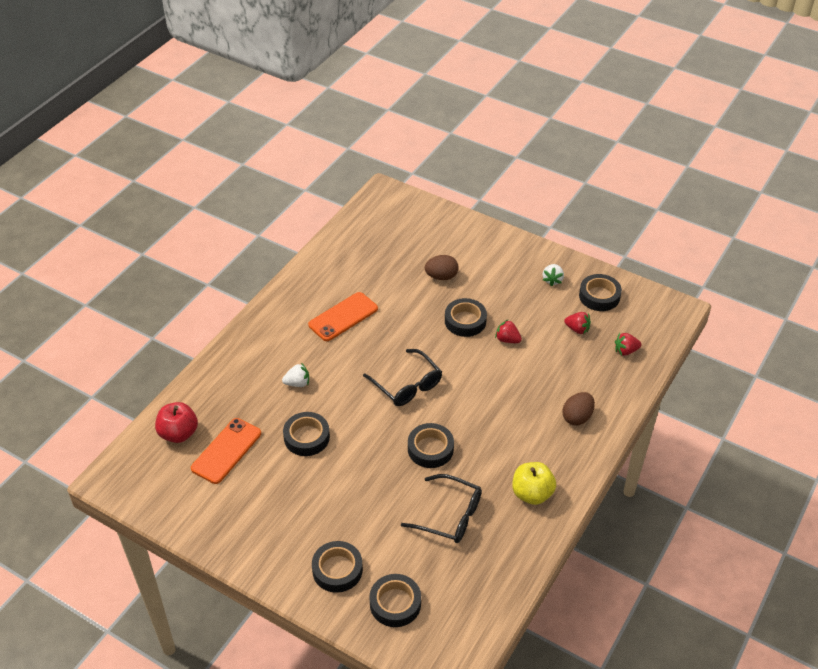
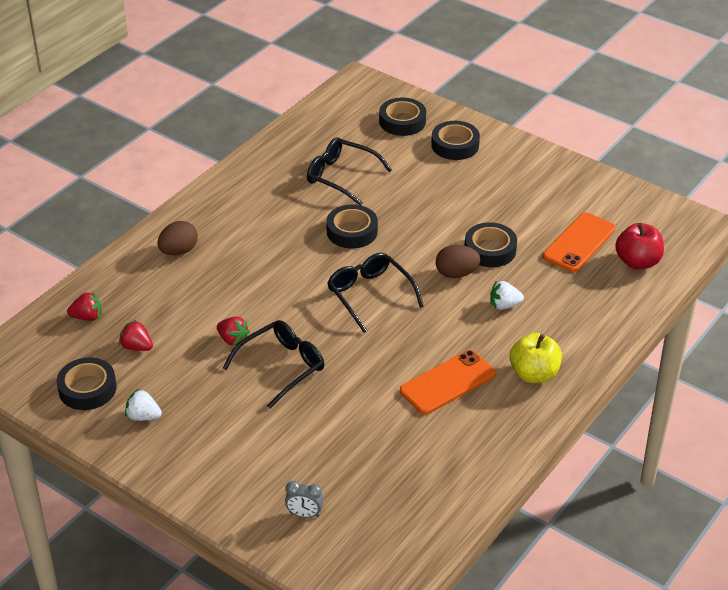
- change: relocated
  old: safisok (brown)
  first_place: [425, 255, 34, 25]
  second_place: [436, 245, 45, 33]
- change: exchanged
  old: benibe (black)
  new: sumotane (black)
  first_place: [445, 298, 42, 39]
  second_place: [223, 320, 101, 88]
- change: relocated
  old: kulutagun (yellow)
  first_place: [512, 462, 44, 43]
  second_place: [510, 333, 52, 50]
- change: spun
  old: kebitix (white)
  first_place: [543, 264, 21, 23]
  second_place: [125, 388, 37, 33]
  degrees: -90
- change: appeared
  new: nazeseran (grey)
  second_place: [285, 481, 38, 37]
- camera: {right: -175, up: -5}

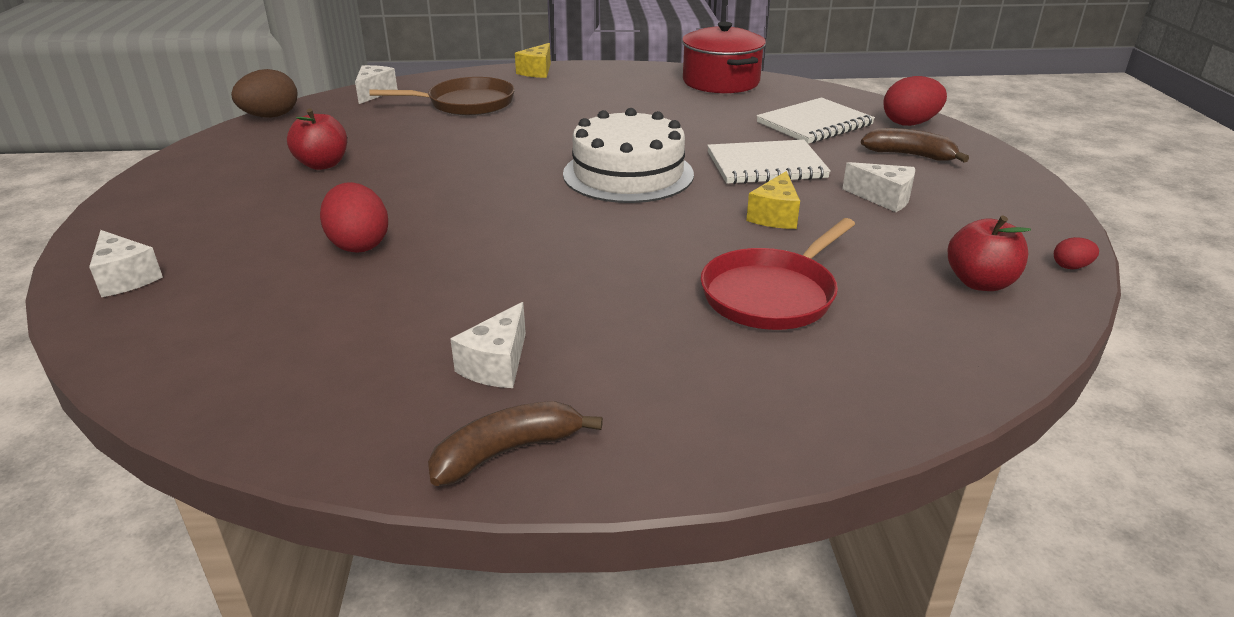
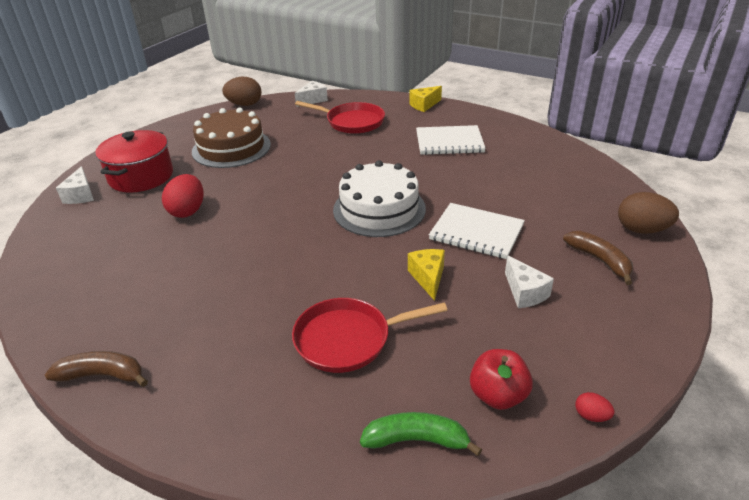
- change: exchanged
  old: kulutagun (red)
  new: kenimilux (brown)
  first_place: [287, 108, 60, 62]
  second_place: [192, 108, 79, 60]
- change: colour
  old: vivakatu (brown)
  new: vivakatu (red)
  first_place: [370, 77, 145, 39]
  second_place: [295, 101, 90, 33]
- change: missing
  old: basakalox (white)
  first_place: [450, 302, 76, 86]
- change: relocated
  old: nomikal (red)
  first_place: [682, 22, 84, 72]
  second_place: [95, 130, 78, 63]
- change: spun
  old: basakalox (yellow)
  first_place: [746, 171, 54, 58]
  second_place: [408, 249, 37, 52]
  degrees: 120
- change: relocated
  old: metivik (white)
  first_place: [757, 97, 118, 47]
  second_place: [416, 125, 70, 30]
- change: colour
  old: safisok (red)
  new: safisok (brown)
  first_place: [883, 76, 64, 50]
  second_place: [618, 192, 61, 42]
- change: appeared
  new: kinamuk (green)
  second_place: [360, 412, 122, 44]
- camera: {right: 35, up: 5}

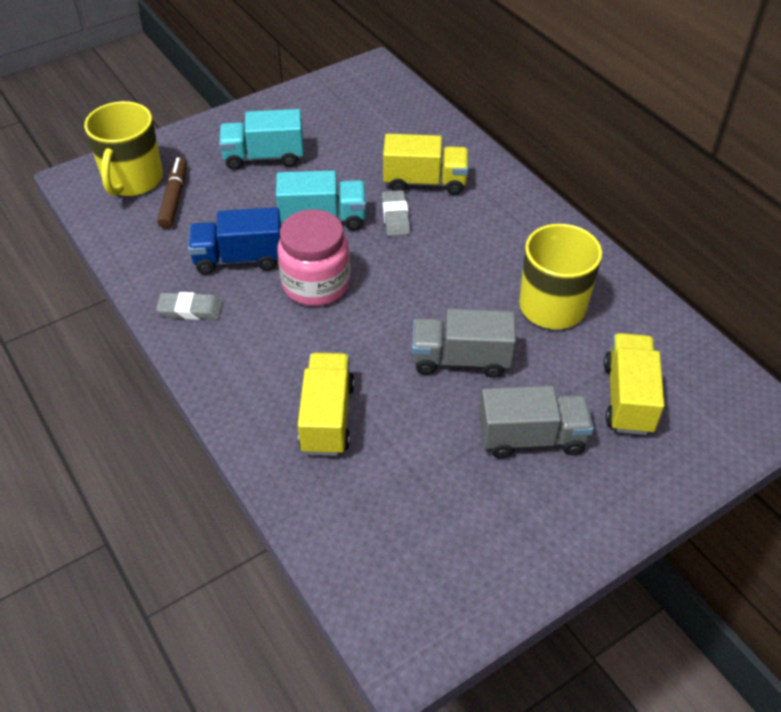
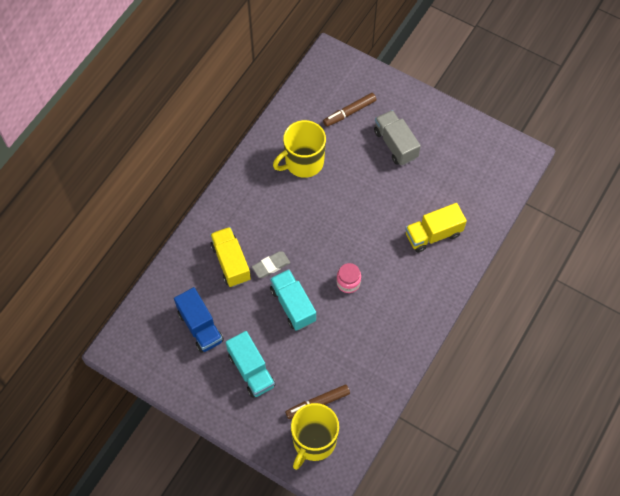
- change: spun
  old: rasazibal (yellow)
  first_place: [84, 101, 79, 95]
  second_place: [291, 403, 48, 67]
  degrees: 135
- change: missing
  old: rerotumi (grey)
  first_place: [156, 292, 67, 28]
- change: relocated
  old: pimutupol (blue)
  first_place: [188, 207, 93, 68]
  second_place: [174, 287, 50, 66]
- change: size
  old: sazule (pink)
  first_place: [277, 209, 73, 97]
  second_place: [336, 263, 25, 30]
  factor: 0.57
- change: missing
  old: pimutupol (grey)
  first_place: [412, 309, 104, 69]
- change: exchanged
  old: pimutupol (yellow)
  new: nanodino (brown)
  first_place: [604, 333, 61, 102]
  second_place: [323, 93, 53, 34]
- camera: {right: -115, up: 15}

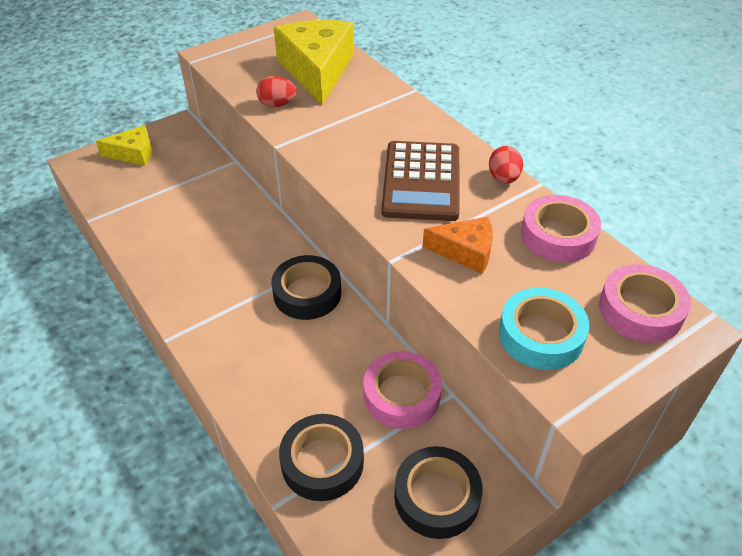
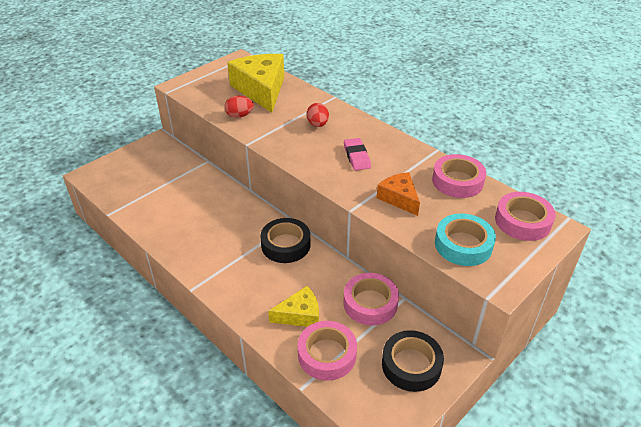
- change: relocated
  old: basakalox (yellow)
  first_place: [96, 125, 56, 41]
  second_place: [268, 286, 51, 41]
- change: colour
  old: benibe (black)
  new: benibe (pink)
  first_place: [279, 414, 85, 87]
  second_place: [298, 321, 59, 60]
- change: exchanged
  old: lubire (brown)
  new: rerotumi (pink)
  first_place: [381, 141, 79, 80]
  second_place: [344, 138, 27, 33]
- change: spun
  old: basakalox (orange)
  first_place: [423, 217, 70, 57]
  second_place: [377, 172, 43, 44]
  degrees: -120
- change: relocated
  old: safisok (red)
  first_place: [489, 146, 34, 38]
  second_place: [307, 103, 22, 24]
- camera: {right: -10, up: -5}

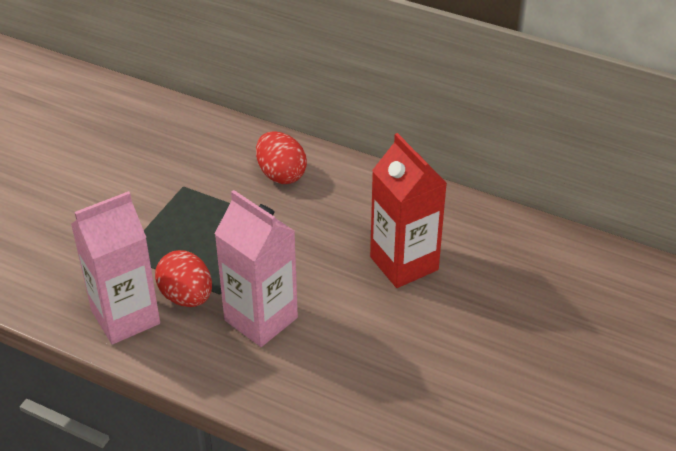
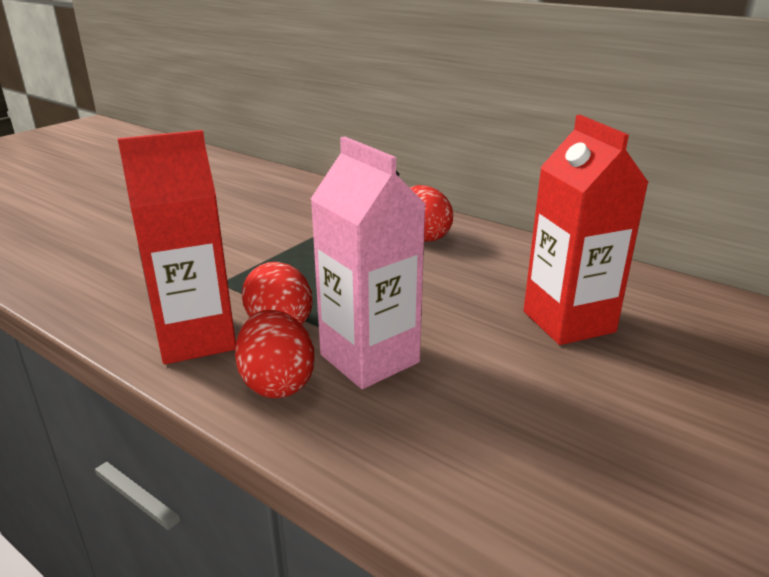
- change: colour
  old: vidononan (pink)
  new: vidononan (red)
  first_place: [71, 191, 89, 154]
  second_place: [117, 130, 119, 234]
- change: appeared
  new: safisok (red)
  second_place: [235, 310, 80, 88]
- camera: {right: 10, up: -15}

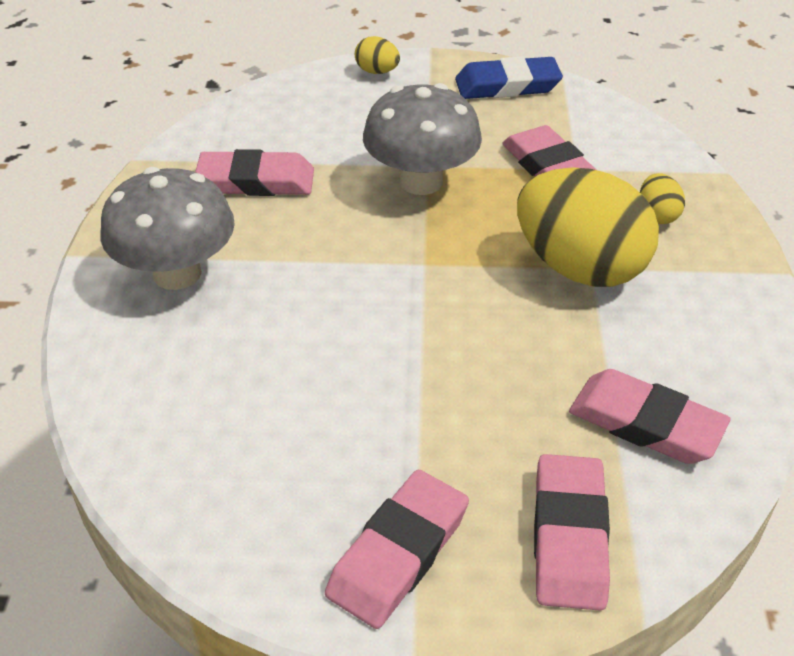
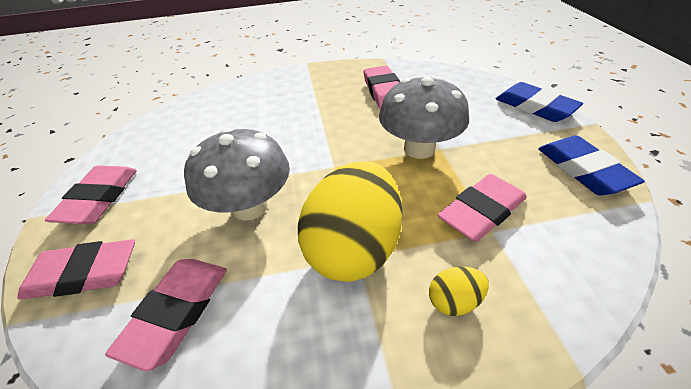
- change: relocated
  old: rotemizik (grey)
  first_place: [100, 167, 135, 123]
  second_place: [184, 128, 106, 93]
- change: spun
  old: rerotumi (pink)
  first_place: [325, 470, 144, 159]
  second_place: [45, 166, 92, 58]
  degrees: 75
- change: exchanged
  old: safisok (yellow)
  new: rerotumi (blue)
  first_place: [355, 36, 45, 38]
  second_place: [496, 82, 87, 40]
- camera: {right: 80, up: 0}

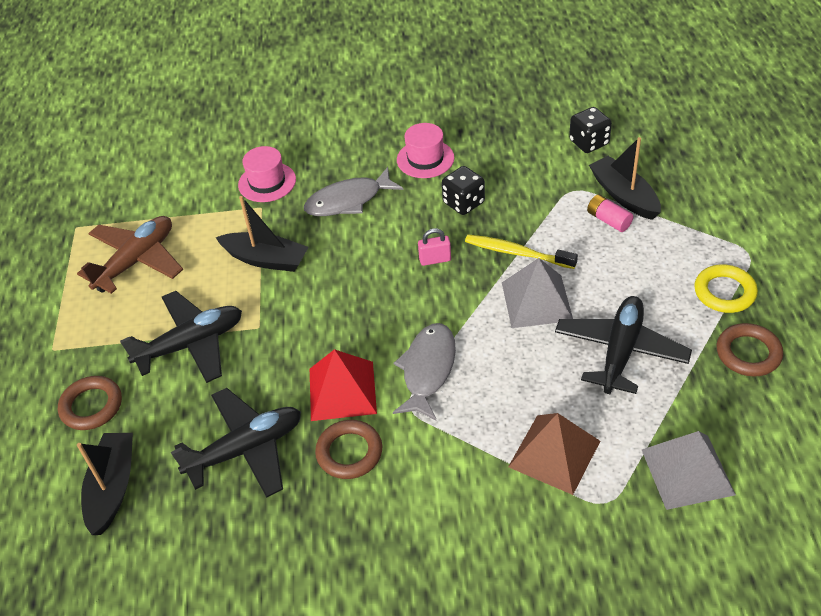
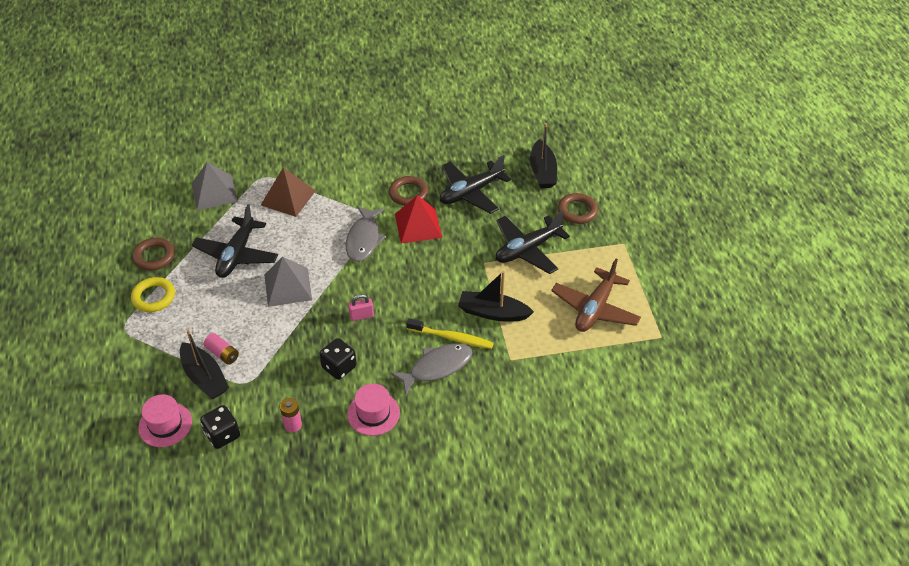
- change: relocated
  old: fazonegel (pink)
  first_place: [238, 146, 58, 56]
  second_place: [138, 394, 54, 53]
- change: relocated
  old: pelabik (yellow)
  first_place: [465, 235, 113, 34]
  second_place: [407, 318, 87, 31]
- change: appeared
  new: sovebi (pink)
  second_place: [280, 398, 22, 34]
- camera: {right: 170, up: 0}

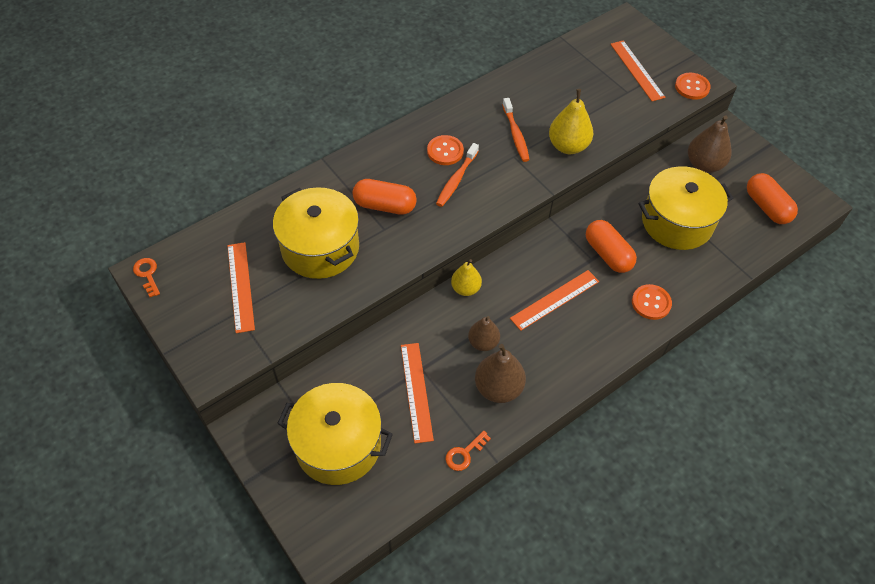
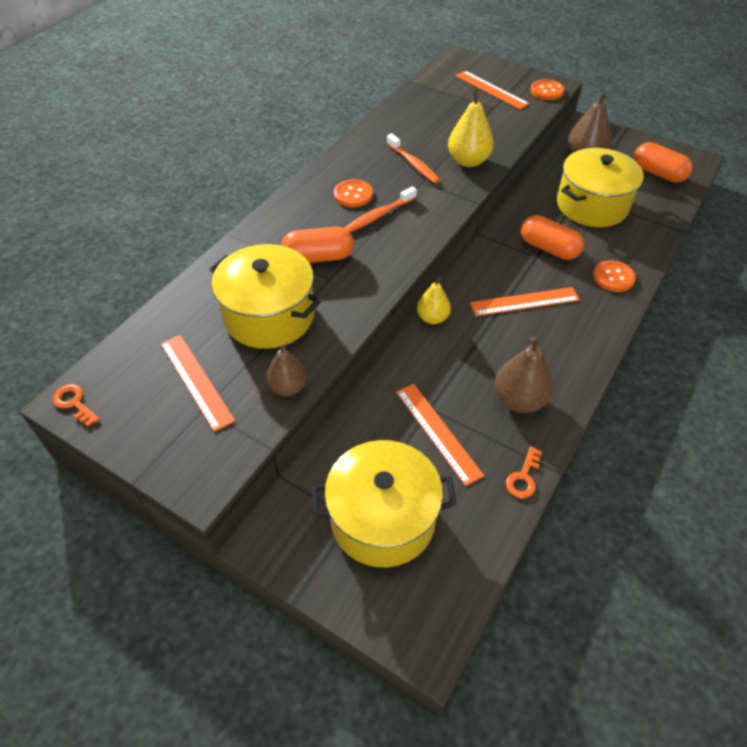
- change: spun
  old: pelabik (orange)
  first_place: [436, 143, 43, 64]
  second_place: [344, 186, 73, 46]
  degrees: 45
- change: relocated
  old: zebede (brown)
  first_place: [468, 316, 32, 35]
  second_place: [266, 345, 41, 51]
- change: spun
  old: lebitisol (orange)
  first_place: [510, 270, 89, 61]
  second_place: [470, 287, 110, 29]
  degrees: 45
- camera: {right: -20, up: -5}

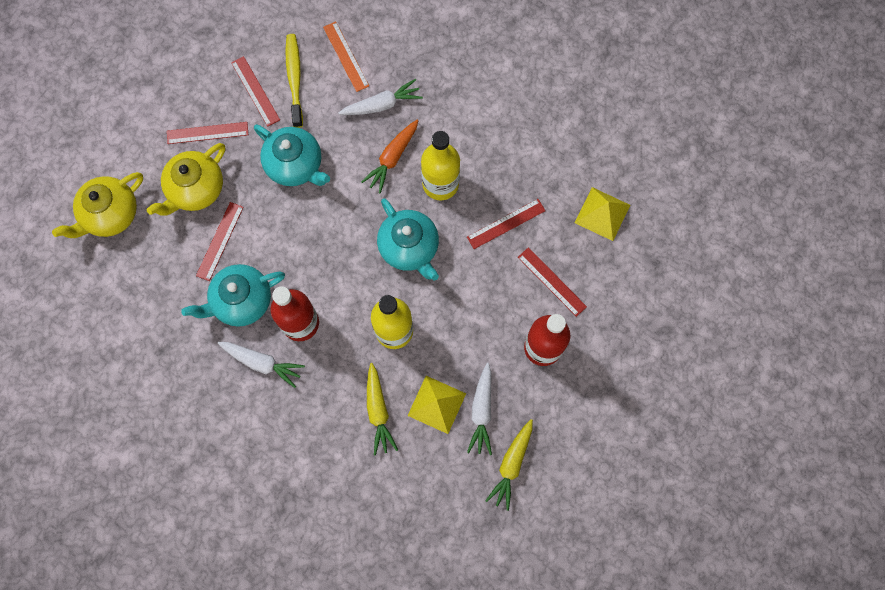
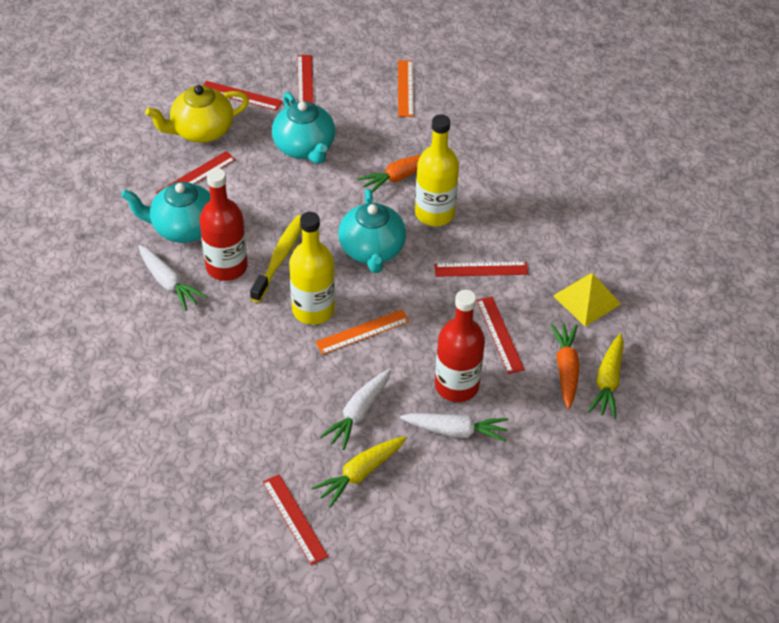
- change: missing
  old: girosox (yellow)
  first_place: [52, 172, 91, 66]
- change: relocated
  old: pelabik (yellow)
  first_place: [285, 34, 18, 94]
  second_place: [250, 215, 52, 87]
- change: relocated
  old: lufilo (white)
  first_place: [338, 79, 85, 36]
  second_place: [400, 413, 109, 29]
- change: relocated
  old: lufilo (yellow)
  first_place: [367, 363, 31, 93]
  second_place: [588, 333, 36, 86]
- change: missing
  old: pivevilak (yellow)
  first_place: [408, 376, 58, 58]
- change: appeared
  new: lebitisol (red)
  second_place: [263, 474, 65, 91]
- change: appeared
  new: lebitisol (orange)
  second_place: [315, 309, 95, 46]
- change: appeared
  new: lufilo (orange)
  second_place: [550, 324, 30, 85]
- camera: {right: 25, up: -25}

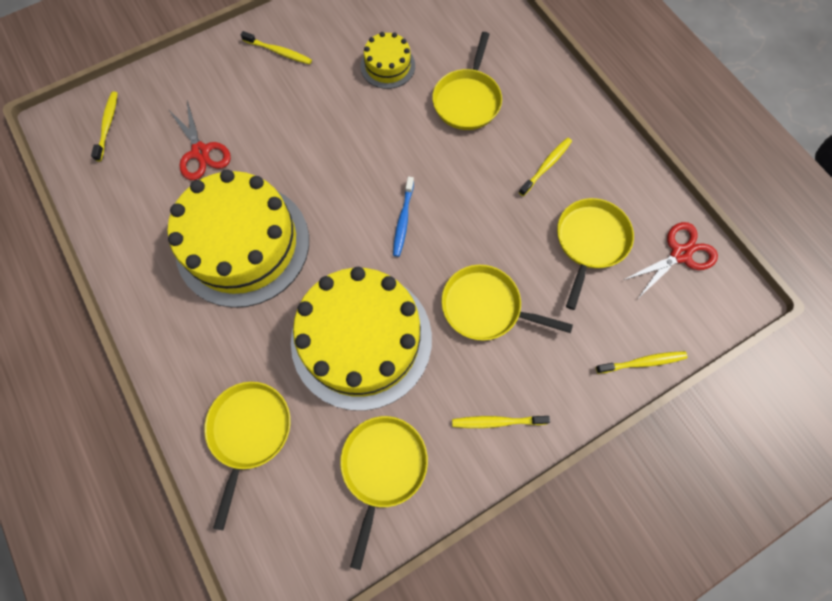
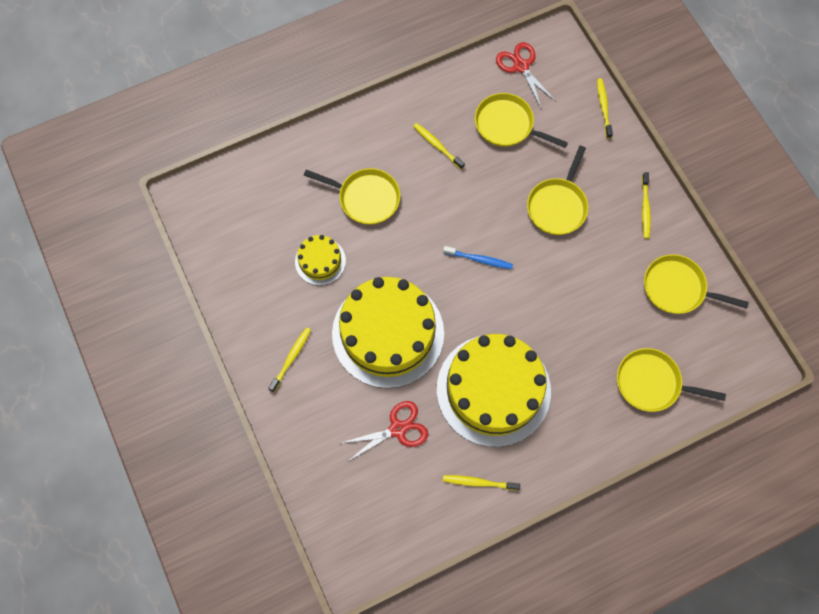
- change: relocated
  old: pelabik (yellow)
  first_place: [91, 92, 27, 69]
  second_place: [443, 475, 77, 15]
- change: relocated
  old: kenimilux (yellow)
  first_place: [291, 267, 141, 144]
  second_place: [332, 277, 112, 111]
- camera: {right: -85, up: 0}

